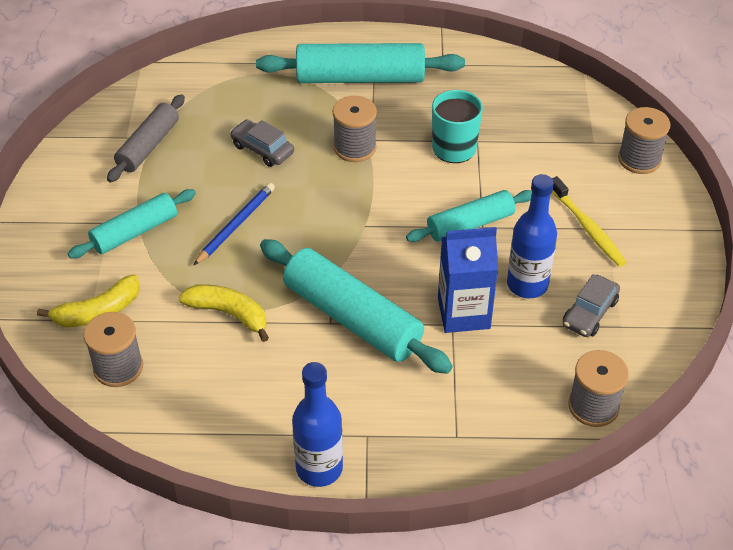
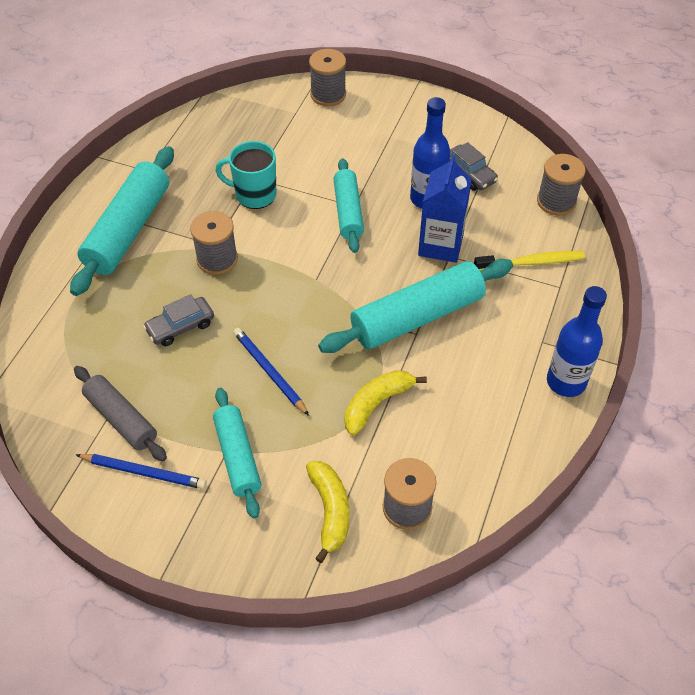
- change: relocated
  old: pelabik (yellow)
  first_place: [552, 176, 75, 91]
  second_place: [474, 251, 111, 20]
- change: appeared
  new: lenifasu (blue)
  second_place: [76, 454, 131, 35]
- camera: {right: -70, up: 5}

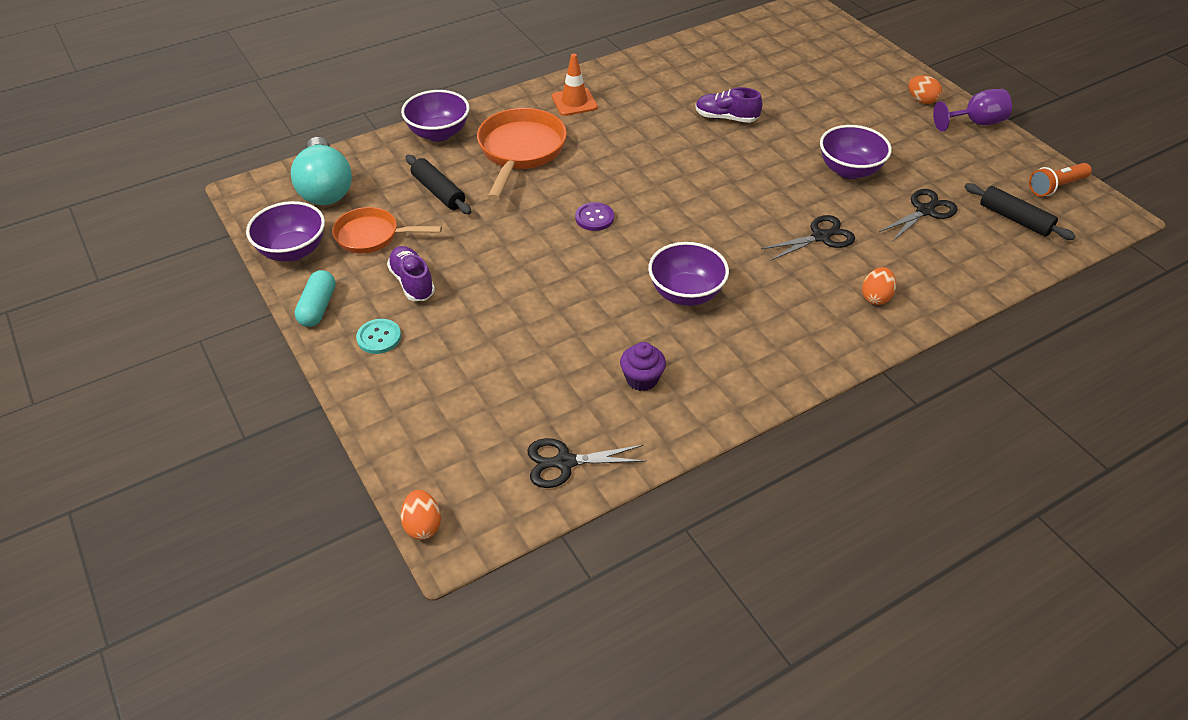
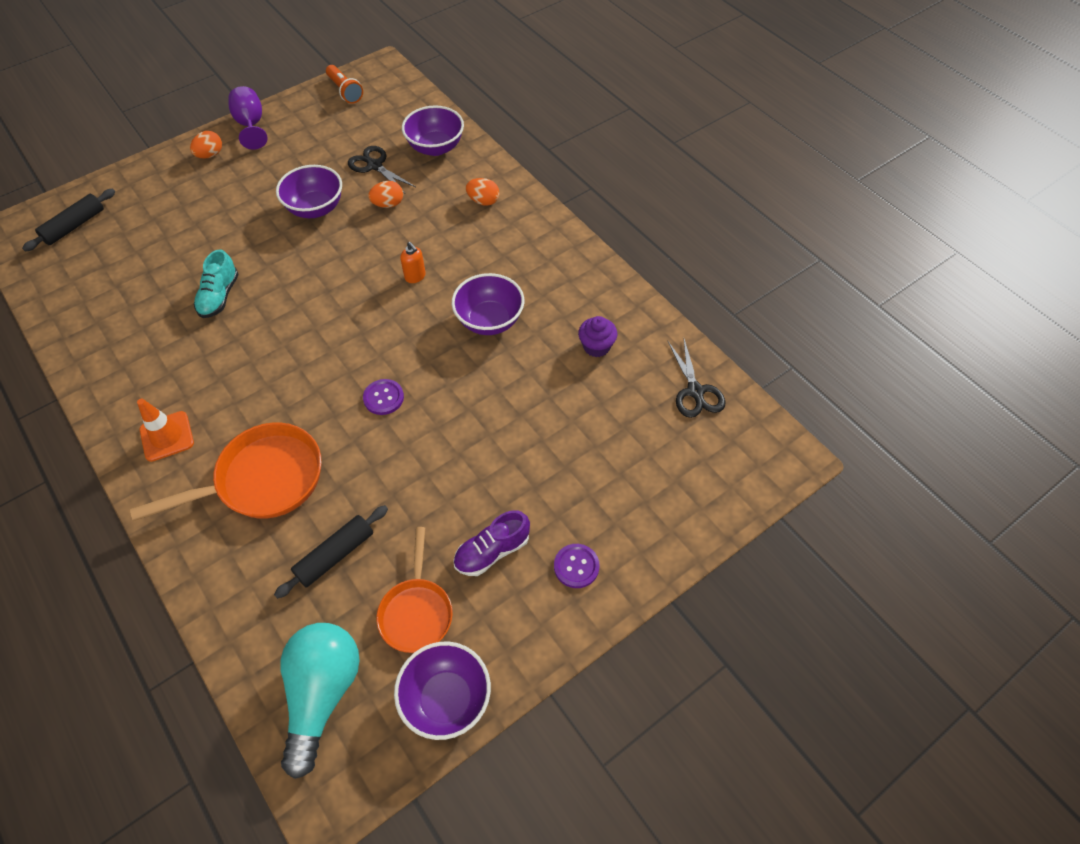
- change: spun
  old: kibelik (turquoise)
  first_place: [291, 137, 61, 68]
  second_place: [280, 623, 80, 156]
  degrees: -60
- change: missing
  old: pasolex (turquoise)
  first_place: [295, 270, 41, 57]
- change: colour
  old: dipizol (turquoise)
  new: dipizol (purple)
  first_place: [356, 319, 45, 35]
  second_place: [554, 544, 46, 44]
- change: relocated
  old: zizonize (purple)
  first_place: [401, 90, 69, 52]
  second_place: [402, 105, 62, 51]
- change: relocated
  old: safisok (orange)
  first_place: [401, 490, 40, 50]
  second_place: [368, 181, 35, 27]
- change: spun
  old: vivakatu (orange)
  first_place: [477, 108, 90, 93]
  second_place: [130, 423, 192, 98]
  degrees: 150
- change: colour
  old: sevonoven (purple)
  new: sevonoven (turquoise)
  first_place: [695, 87, 67, 36]
  second_place: [194, 250, 45, 68]
- change: missing
  old: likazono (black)
  first_place: [761, 215, 94, 46]
- change: relocated
  old: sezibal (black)
  first_place: [965, 183, 111, 57]
  second_place: [22, 189, 93, 63]
- change: appeared
  new: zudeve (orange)
  second_place: [400, 242, 26, 41]
- camera: {right: -95, up: 10}

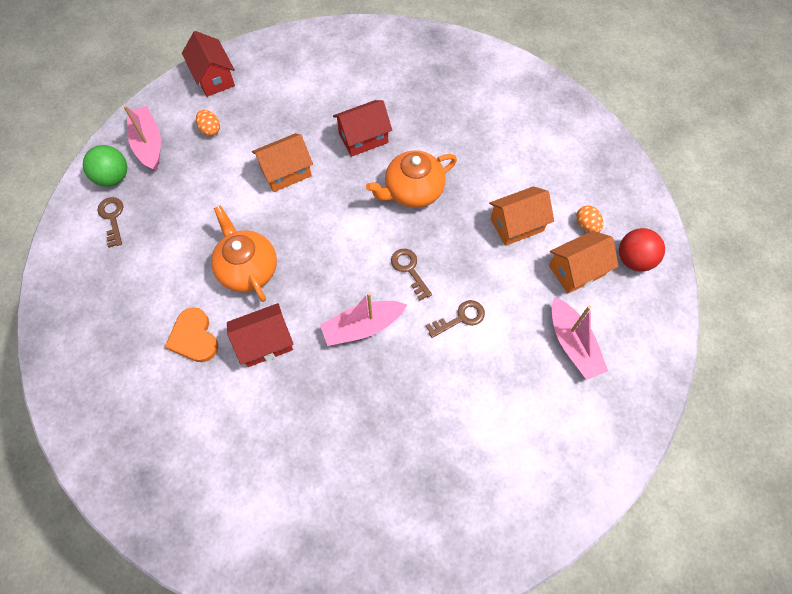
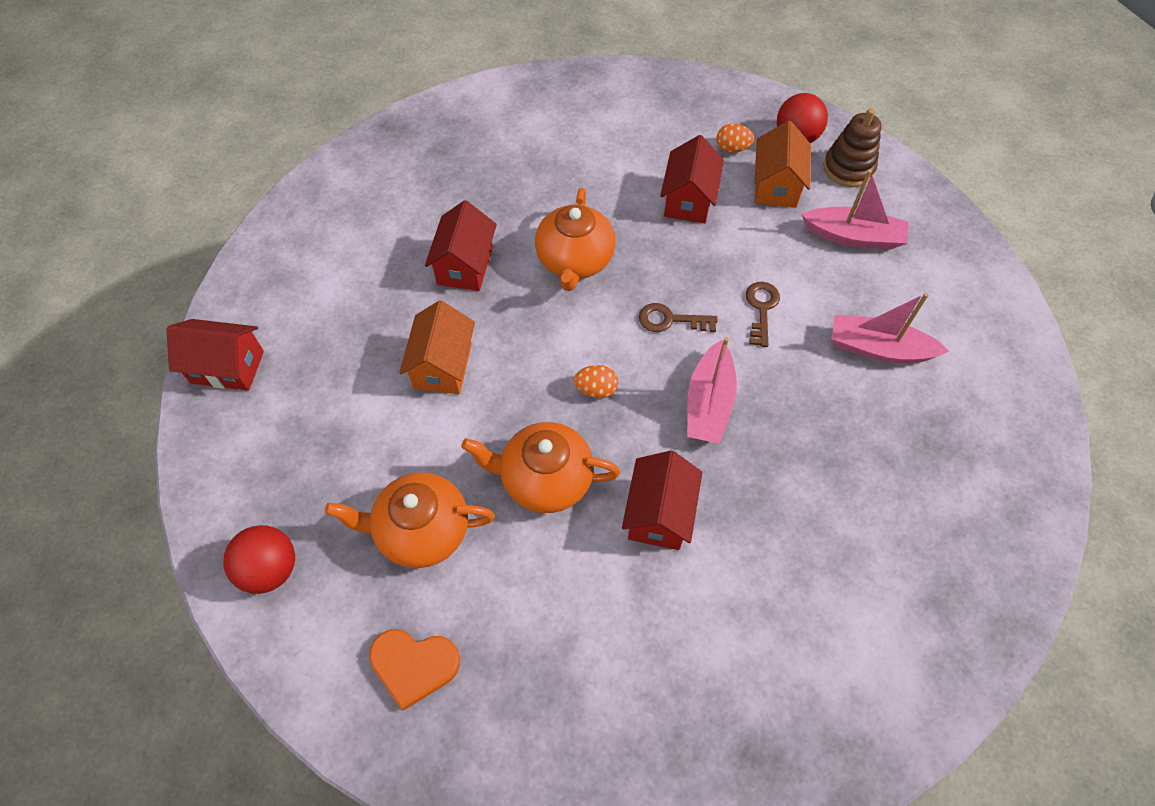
- change: colour
  old: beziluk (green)
  new: beziluk (red)
  first_place: [83, 145, 44, 42]
  second_place: [223, 525, 72, 69]
- change: missing
  old: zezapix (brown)
  first_place: [98, 197, 25, 51]
- change: relocated
  old: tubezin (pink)
  first_place: [123, 105, 38, 66]
  second_place: [831, 293, 118, 70]
- change: relocated
  old: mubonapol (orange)
  first_place: [165, 307, 53, 55]
  second_place: [369, 629, 91, 82]
- change: relocated
  old: safisok (orange)
  first_place: [196, 110, 24, 26]
  second_place: [574, 365, 44, 33]
- change: colour
  old: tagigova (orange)
  new: tagigova (red)
  first_place: [489, 186, 65, 60]
  second_place: [660, 135, 64, 88]
- change: appeared
  new: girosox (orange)
  second_place: [325, 472, 170, 96]
- change: appeared
  new: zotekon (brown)
  second_place: [823, 108, 59, 79]
- camera: {right: -55, up: -5}

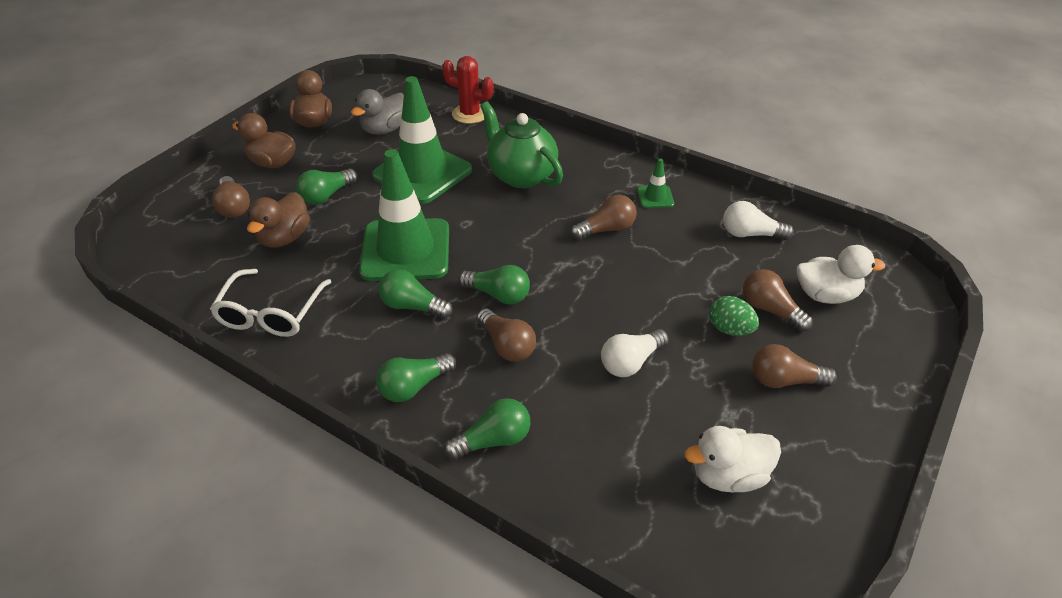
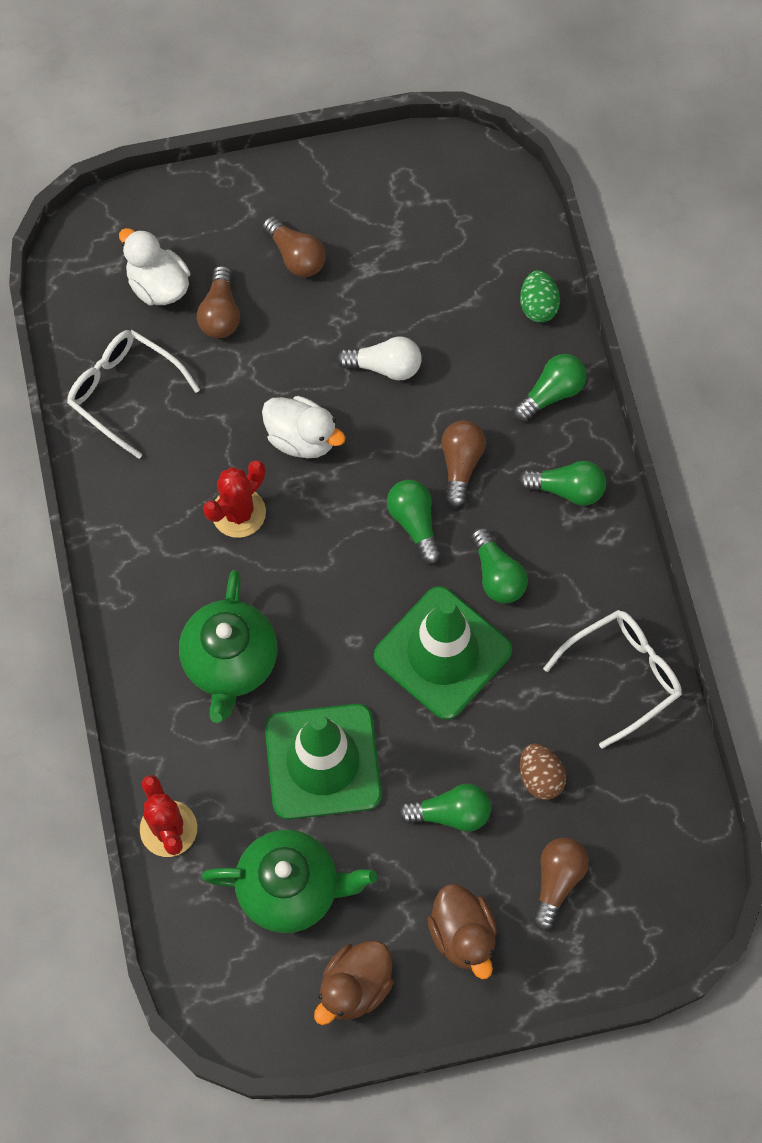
- change: exchanged
  old: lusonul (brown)
  new: safisok (brown)
  first_place: [247, 192, 63, 56]
  second_place: [520, 743, 46, 57]
- change: exchanged
  old: lusonul (grey)
  new: girosox (green)
  first_place: [351, 89, 53, 46]
  second_place: [202, 830, 175, 103]
- change: spun
  old: kibelik (green)
  first_place: [444, 398, 86, 62]
  second_place: [513, 354, 74, 68]
  degrees: 120
- change: exchanged
  old: kibelik (brown)
  new: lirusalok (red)
  first_place: [571, 195, 66, 45]
  second_place: [203, 460, 63, 78]
- change: missing
  old: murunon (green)
  first_place: [637, 158, 37, 50]
- change: relocated
  old: lusonul (white)
  first_place: [684, 426, 97, 67]
  second_place: [262, 396, 84, 63]
- change: relocated
  old: safisok (green)
  first_place: [709, 296, 50, 40]
  second_place: [520, 270, 40, 53]
- change: exchanged
  old: kibelik (white)
  new: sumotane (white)
  first_place: [723, 201, 71, 39]
  second_place: [67, 330, 133, 129]
- camera: {right: -135, up: 25}

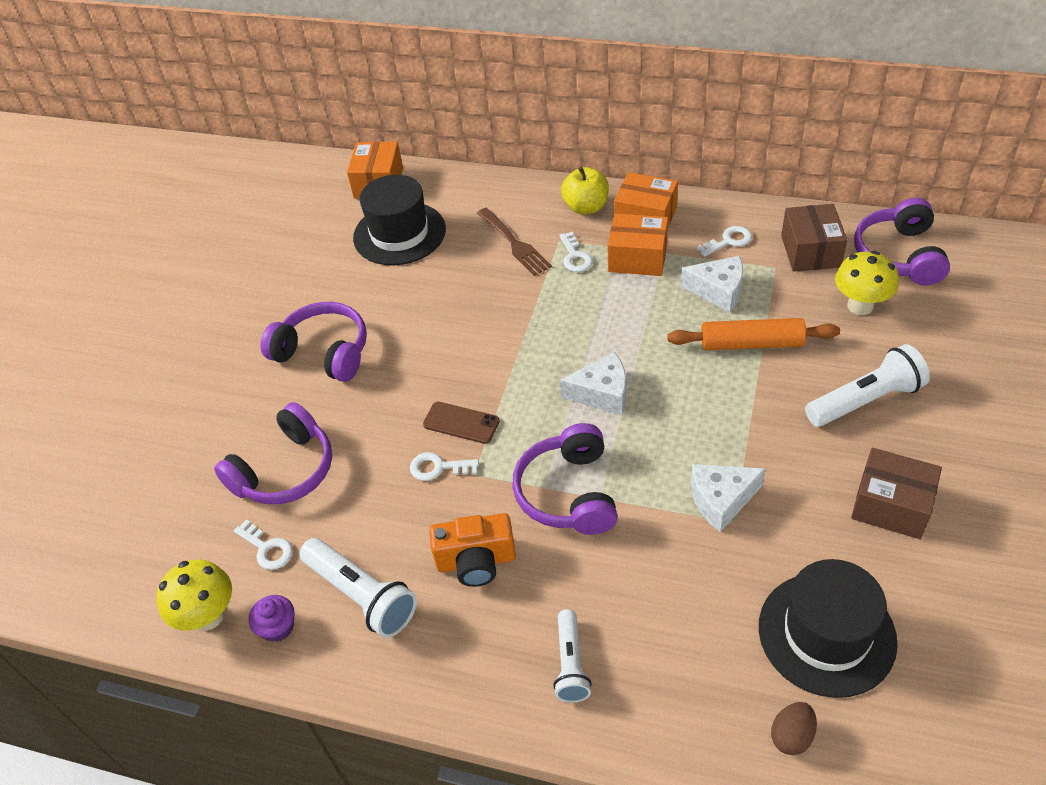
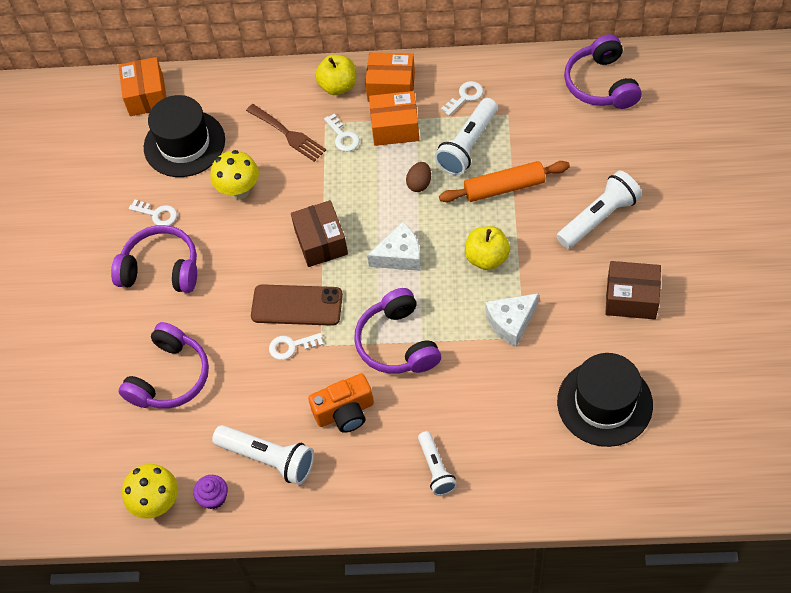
- change: relocated
  old: zezapix (white)
  first_place: [234, 519, 59, 51]
  second_place: [129, 200, 48, 26]
- change: size
  old: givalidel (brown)
  first_place: [423, 402, 77, 42]
  second_place: [251, 284, 92, 42]
  factor: 1.53
- change: exchanged
  old: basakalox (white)
  new: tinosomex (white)
  first_place: [680, 256, 63, 56]
  second_place: [435, 98, 63, 77]
- change: relocated
  old: safisok (brown)
  first_place: [771, 702, 46, 53]
  second_place: [406, 162, 25, 30]
- change: relocated
  old: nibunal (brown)
  first_place: [781, 204, 66, 68]
  second_place: [291, 200, 57, 67]
- change: relocated
  old: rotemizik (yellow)
  first_place: [835, 251, 64, 64]
  second_place: [210, 150, 49, 50]
- change: appeared
  new: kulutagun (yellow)
  second_place: [465, 226, 45, 44]
- camera: {right: -15, up: 10}

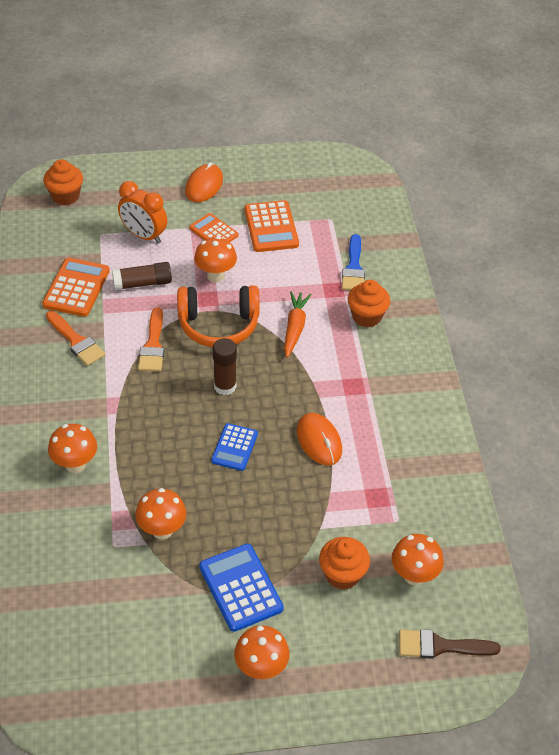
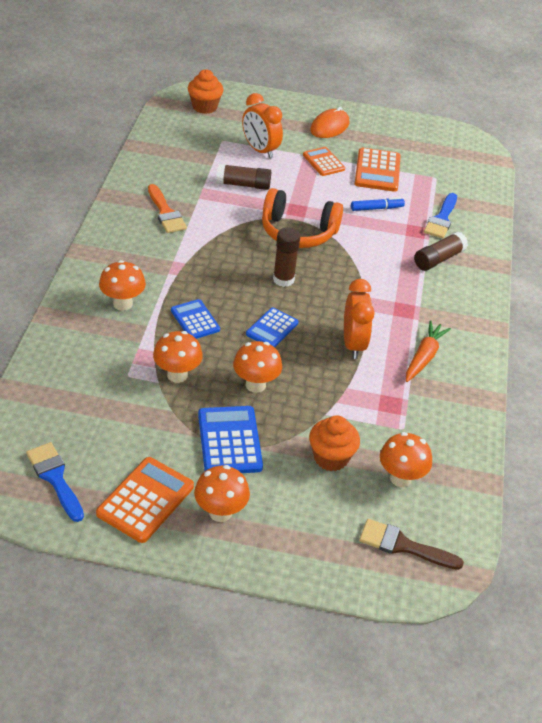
- change: relocated
  old: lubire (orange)
  first_place: [42, 258, 68, 59]
  second_place: [96, 457, 98, 86]
- change: missing
  old: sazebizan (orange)
  first_place: [138, 307, 26, 65]
- change: relocated
  old: rotemizik (orange)
  first_place: [194, 236, 43, 46]
  second_place: [233, 341, 49, 52]
- change: relocated
  old: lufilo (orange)
  first_place: [284, 291, 28, 67]
  second_place: [406, 320, 45, 62]
- change: exchanged
  old: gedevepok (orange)
  new: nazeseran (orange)
  first_place: [297, 413, 45, 52]
  second_place: [344, 279, 31, 80]
- change: exchanged
  old: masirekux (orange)
  new: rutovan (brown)
  first_place: [348, 280, 42, 48]
  second_place: [414, 231, 54, 40]
- change: appeared
  new: sazebizan (blue)
  second_place: [26, 442, 58, 80]
- change: appeared
  new: lubire (blue)
  second_place: [171, 299, 49, 40]
- change: appeared
  new: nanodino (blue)
  second_place: [351, 197, 54, 14]
- camera: {right: 15, up: -5}

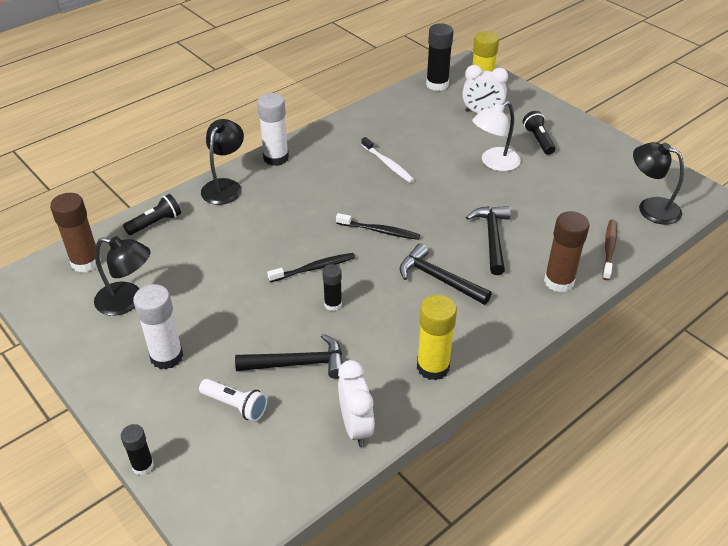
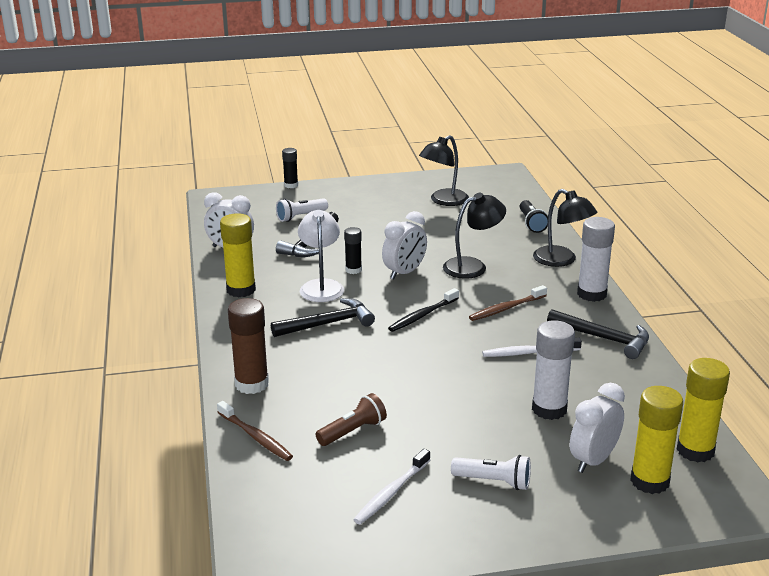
- change: missing
  old: rutovan (brown)
  first_place: [50, 193, 51, 80]
- change: relocated
  old: rutovan (white)
  first_place: [133, 284, 50, 85]
  second_place: [532, 320, 43, 100]
- change: exchanged
  old: pelabik (black)
  new: nazeseran (white)
  first_place: [267, 253, 88, 29]
  second_place: [382, 211, 45, 69]
- change: colour
  old: rutovan (black)
  new: rutovan (yellow)
  first_place: [426, 23, 28, 68]
  second_place: [677, 358, 53, 105]
- change: relocated
  old: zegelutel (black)
  first_place: [466, 206, 45, 69]
  second_place: [547, 309, 102, 50]
- change: relocated
  old: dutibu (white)
  first_place: [472, 101, 49, 70]
  second_place: [298, 210, 46, 92]
- change: colour
  old: tinosomex (black)
  new: tinosomex (white)
  first_place: [523, 111, 32, 44]
  second_place: [451, 455, 80, 35]
- change: relocated
  old: dutibu (black)
  first_place: [633, 142, 51, 83]
  second_place: [443, 193, 63, 86]
- change: appeared
  new: tinosomex (brown)
  second_place: [316, 393, 71, 53]
- change: appeared
  new: pelabik (white)
  second_place: [353, 449, 77, 75]
- change: appeared
  new: pelabik (brown)
  second_place: [469, 285, 78, 36]
- camera: {right: 120, up: -15}

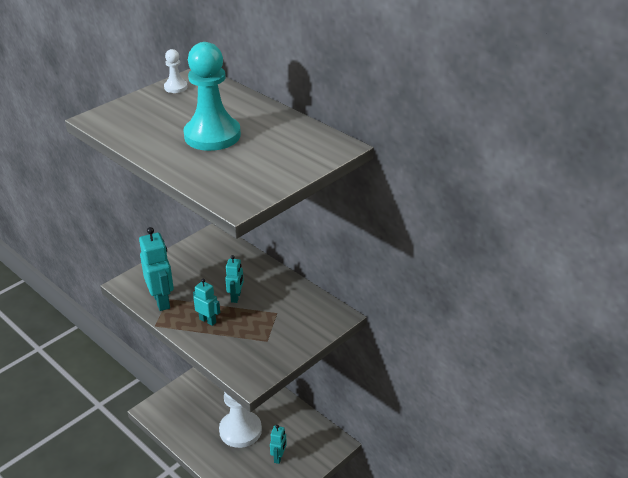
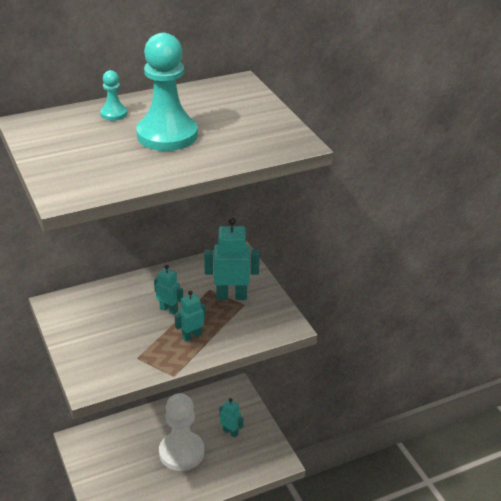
- change: relocated
  old: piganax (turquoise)
  first_place: [139, 227, 35, 84]
  second_place: [204, 218, 56, 82]
- change: missing
  old: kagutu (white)
  first_place: [164, 49, 24, 44]
- change: appeared
  new: kagutu (turquoise)
  second_place: [100, 70, 27, 51]
- camera: {right: -70, up: 0}

